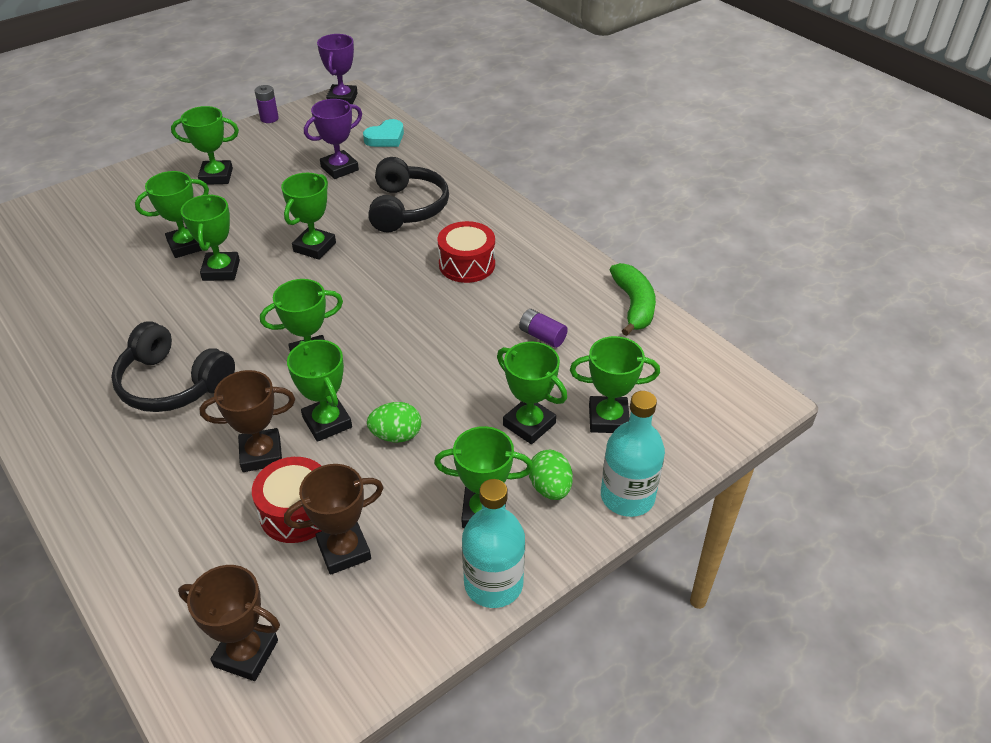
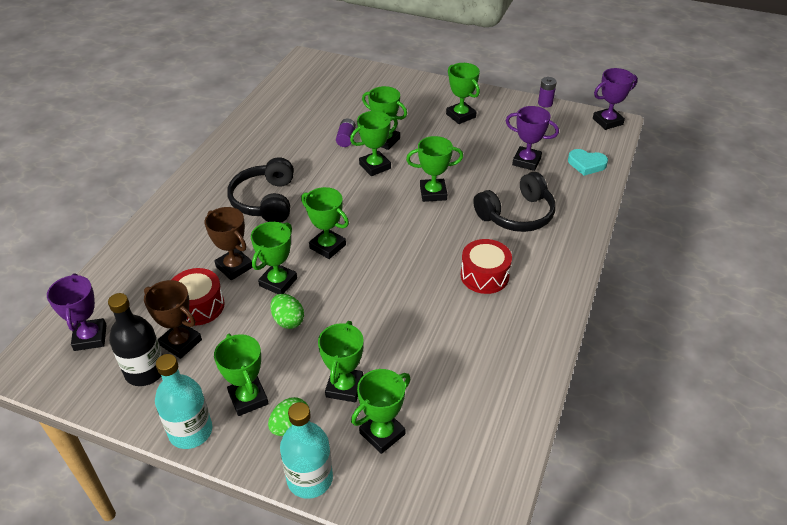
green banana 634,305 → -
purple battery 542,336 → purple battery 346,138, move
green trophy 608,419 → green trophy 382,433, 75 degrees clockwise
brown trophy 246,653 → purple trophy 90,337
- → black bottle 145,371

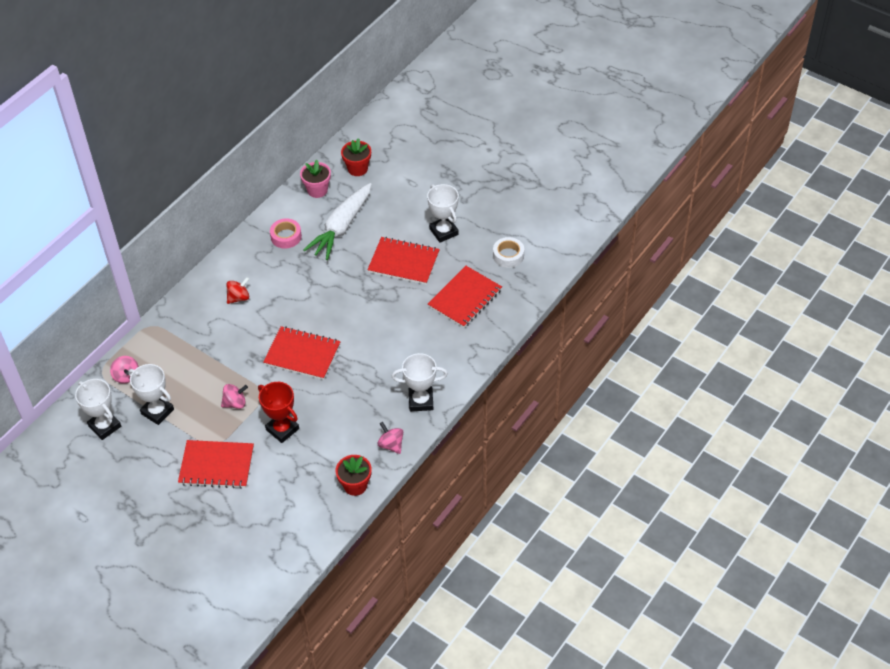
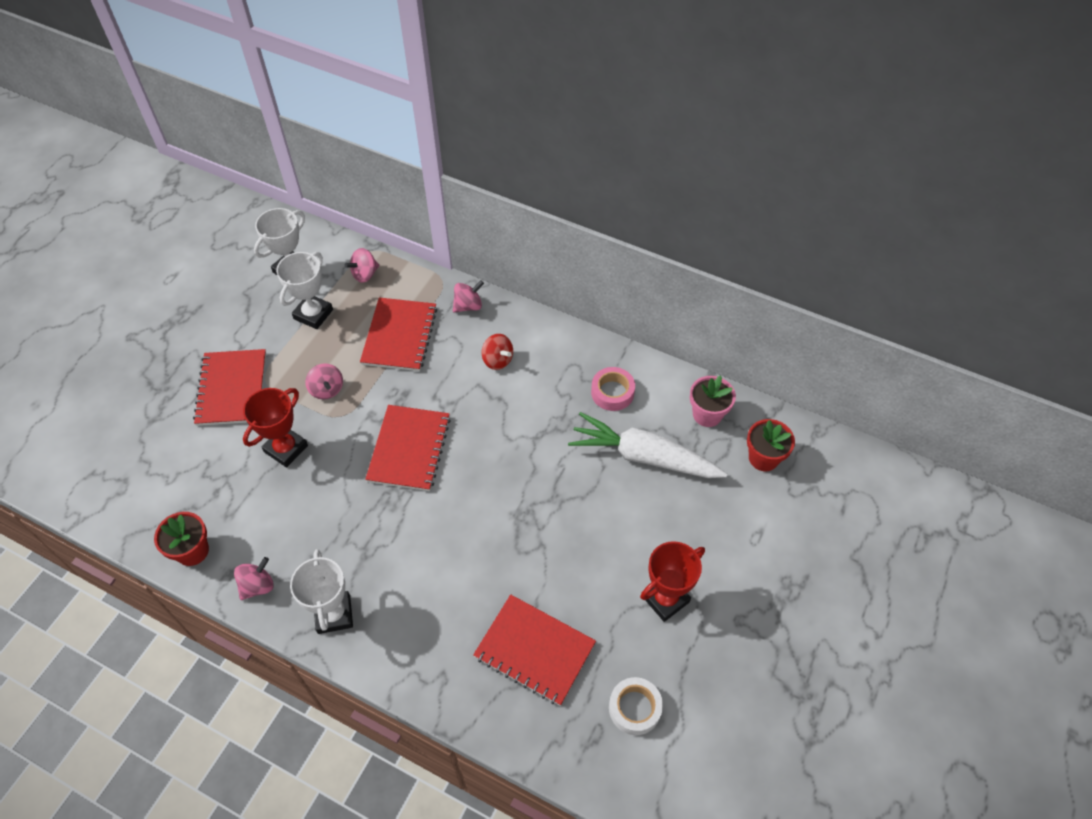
white trophy 444,231 → red trophy 665,599
red notebook 403,262 → red notebook 399,336, move
- → pink spinning top 468,306

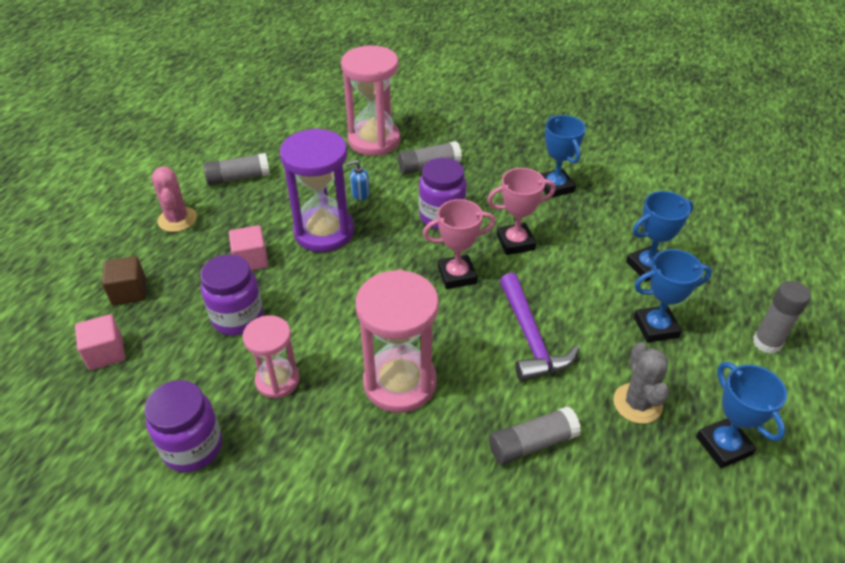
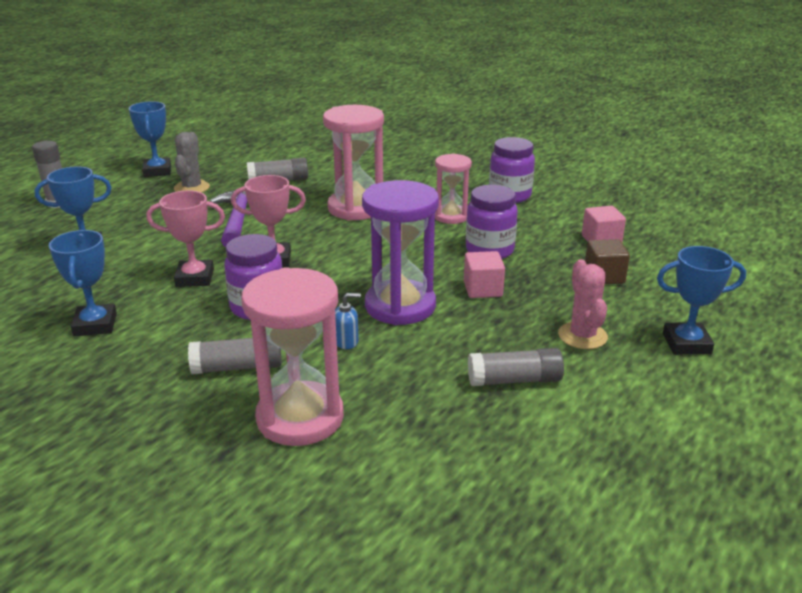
blue trophy 656,327 → blue trophy 686,344, move

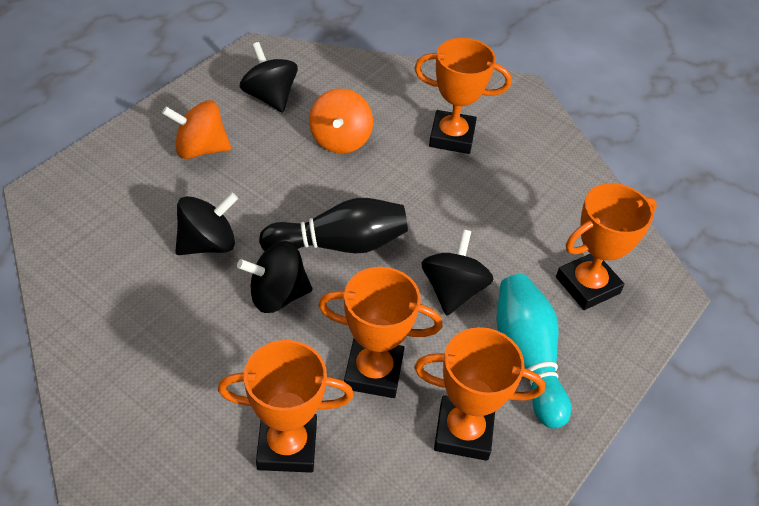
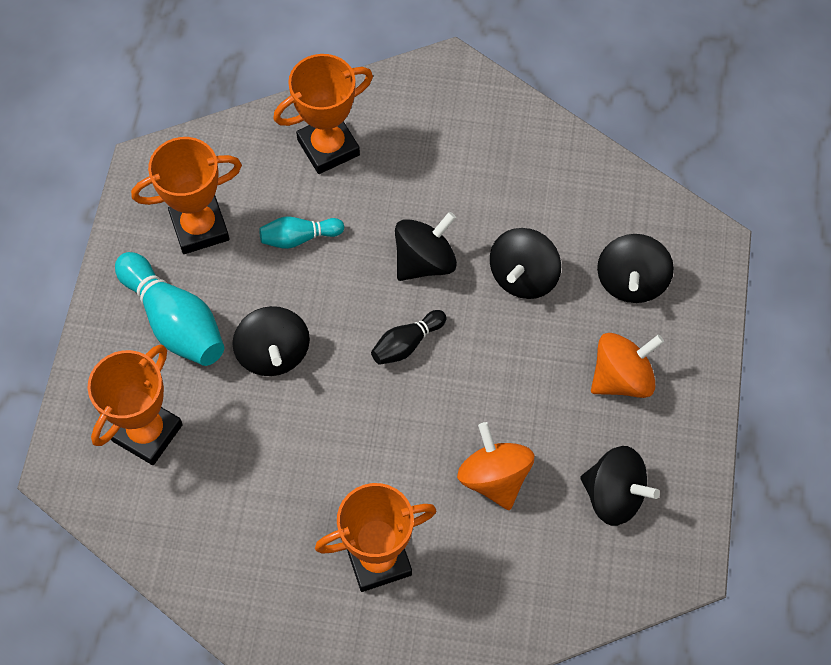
black bowling pin 339,244 → black bowling pin 407,344, x0.56
orange trophy 373,372 → turquoise bowling pin 299,238
- → black spinning top 631,282

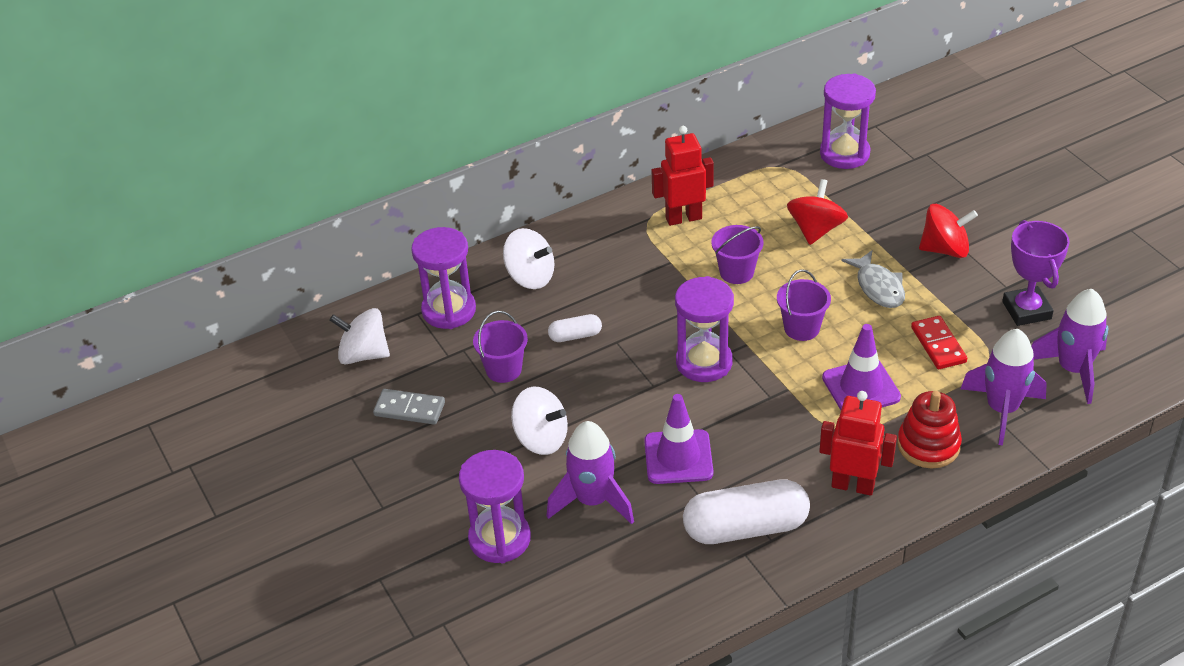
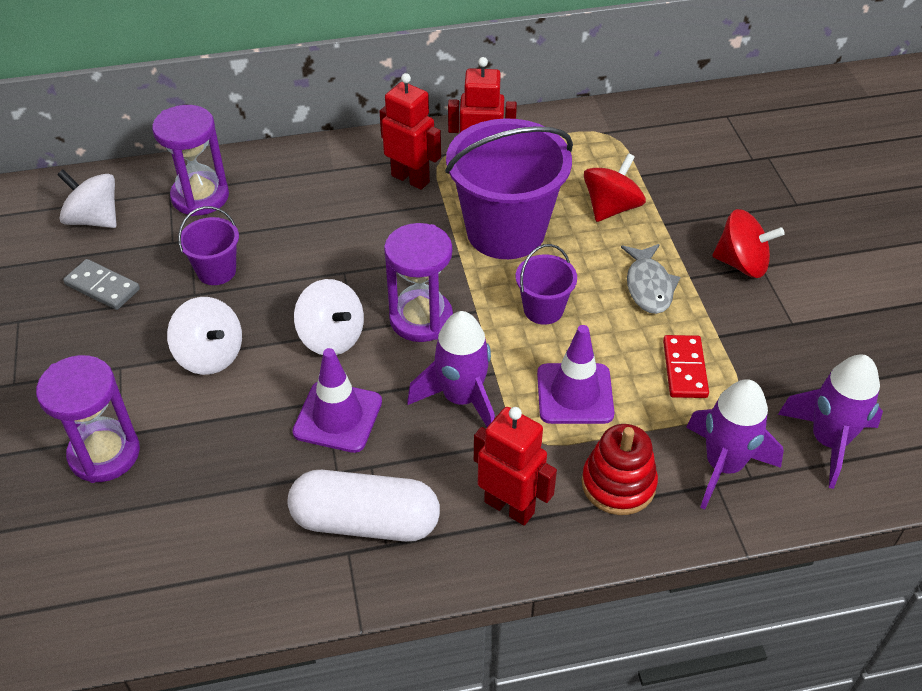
purple hourglass 844,154 → -
purple trophy 1026,310 → -
purple bucket 736,272 → purple bucket 505,231, x2.10
white spinning top 530,277 → white spinning top 331,337, move
white capsule 575,336 → -
purple rocket 592,500 → purple rocket 461,398, move
- → red robot 410,178

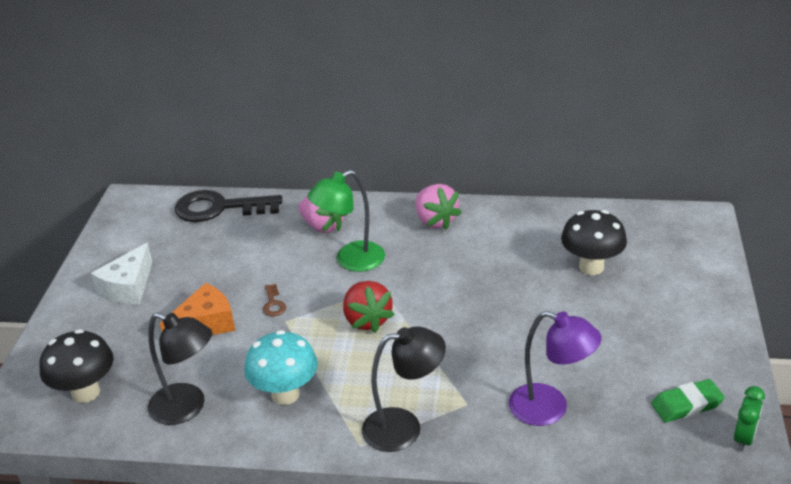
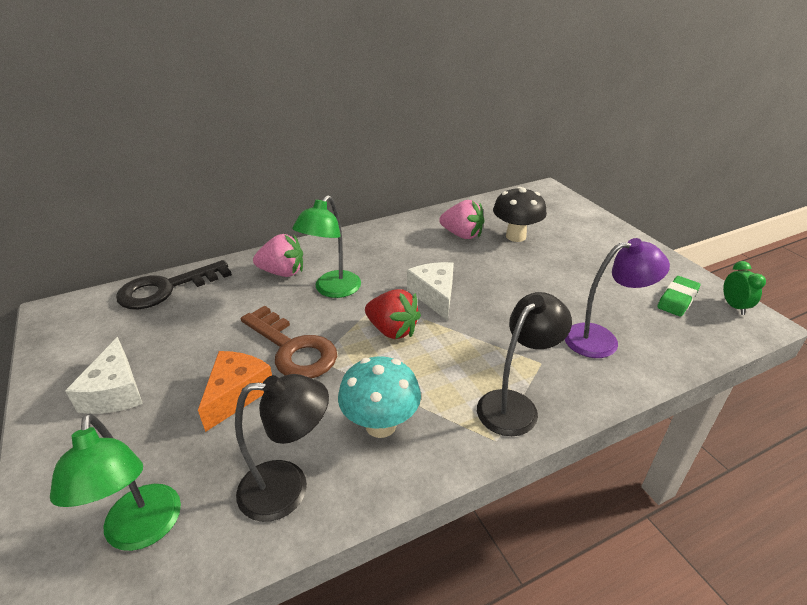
pink strawberry 435,221 → pink strawberry 462,235, move
brown key 273,304 → brown key 293,349, x2.50
black mushroom 86,392 → green lamp 142,531
- → white cheese 434,295

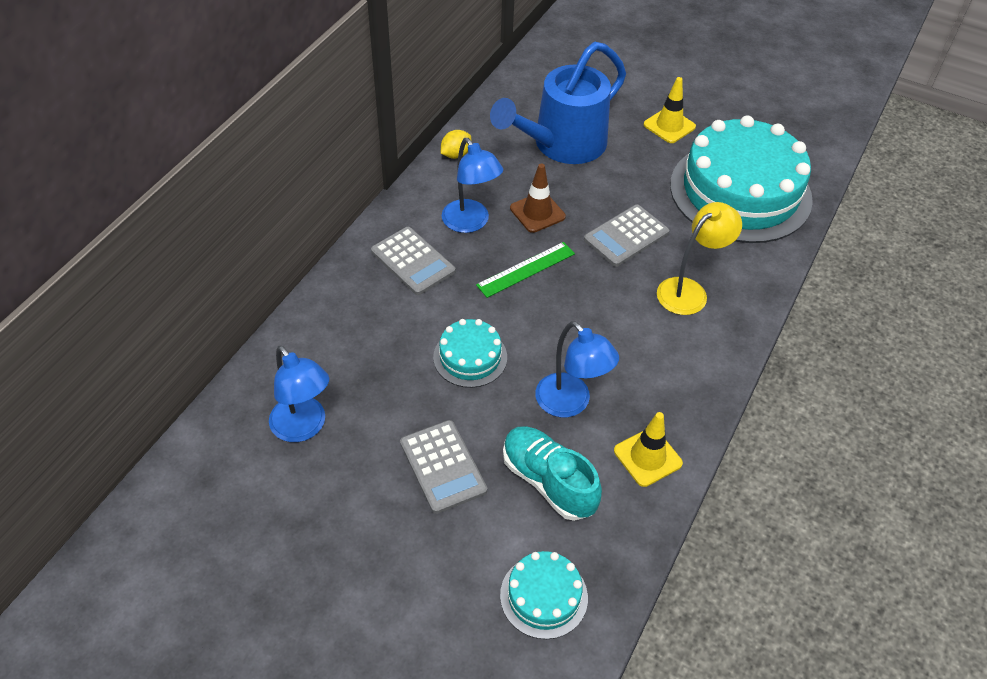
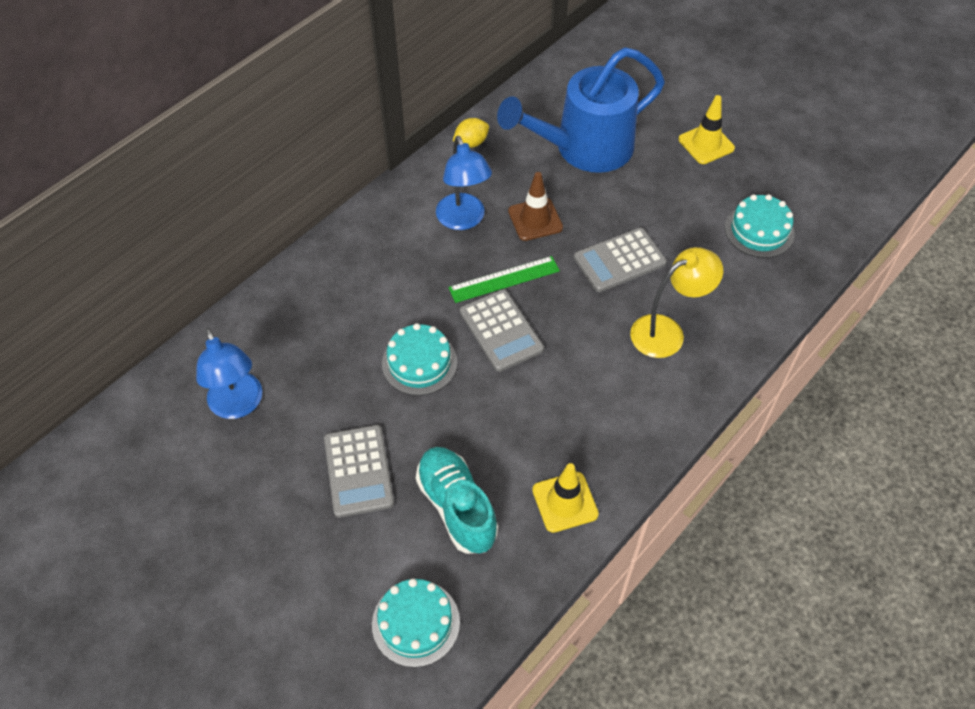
turquoise cake 740,192 → turquoise cake 759,230, x0.45
grey calculator 413,261 → grey calculator 501,330, move
blue lamp 570,403 → -

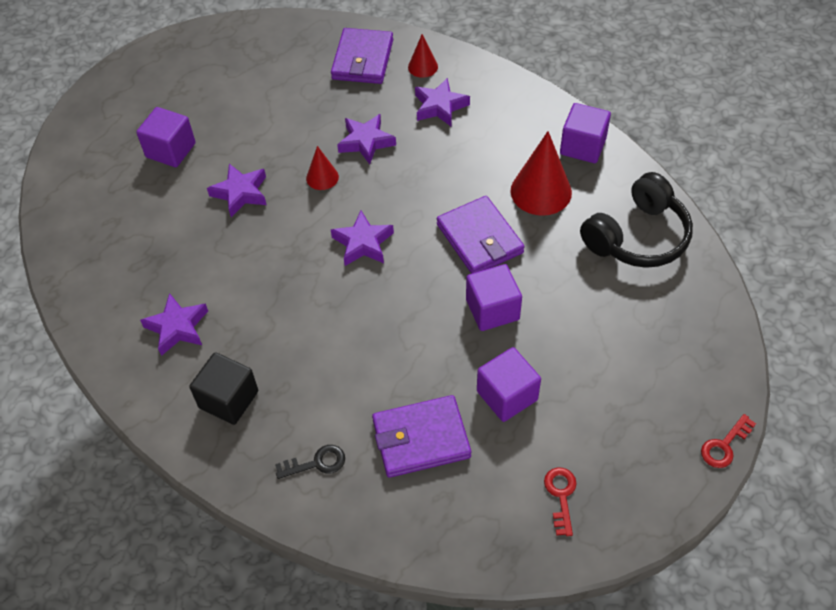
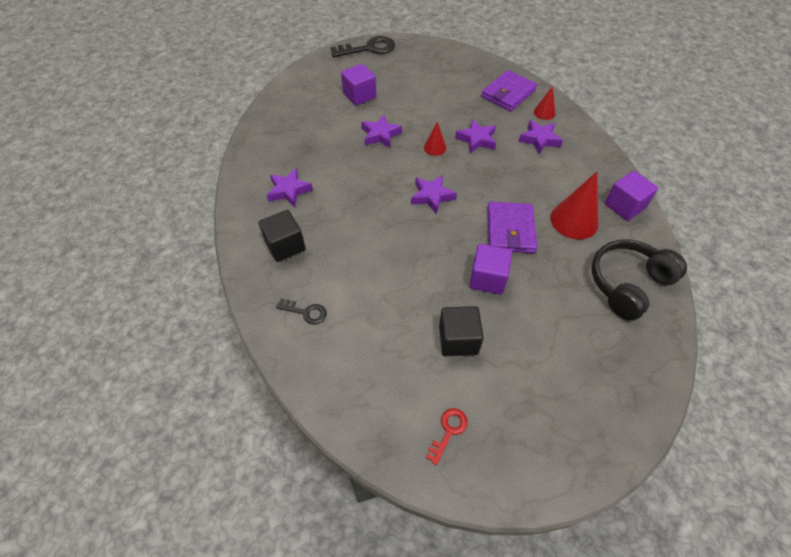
black headphones 637,237 → black headphones 628,284, 150 degrees clockwise
purple cube 507,395 → black cube 458,339
purple wallet 421,439 → -
red key 724,445 → -
- → black key 368,48

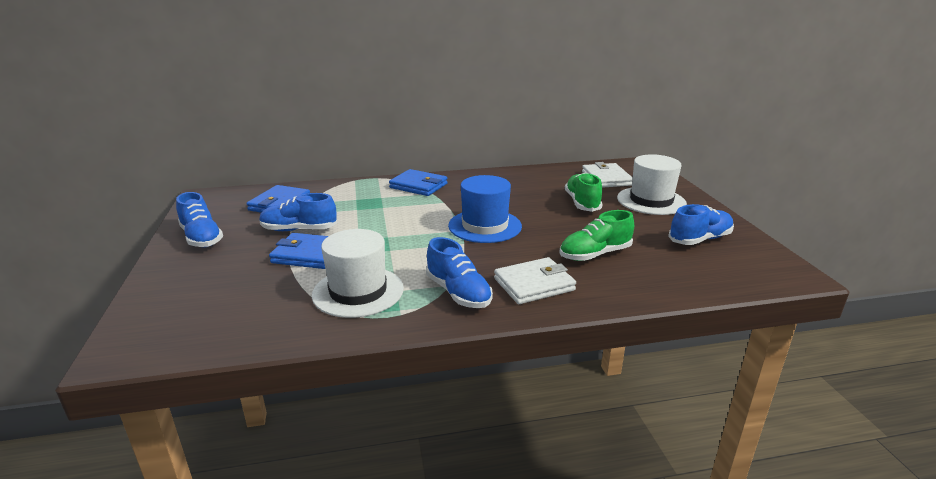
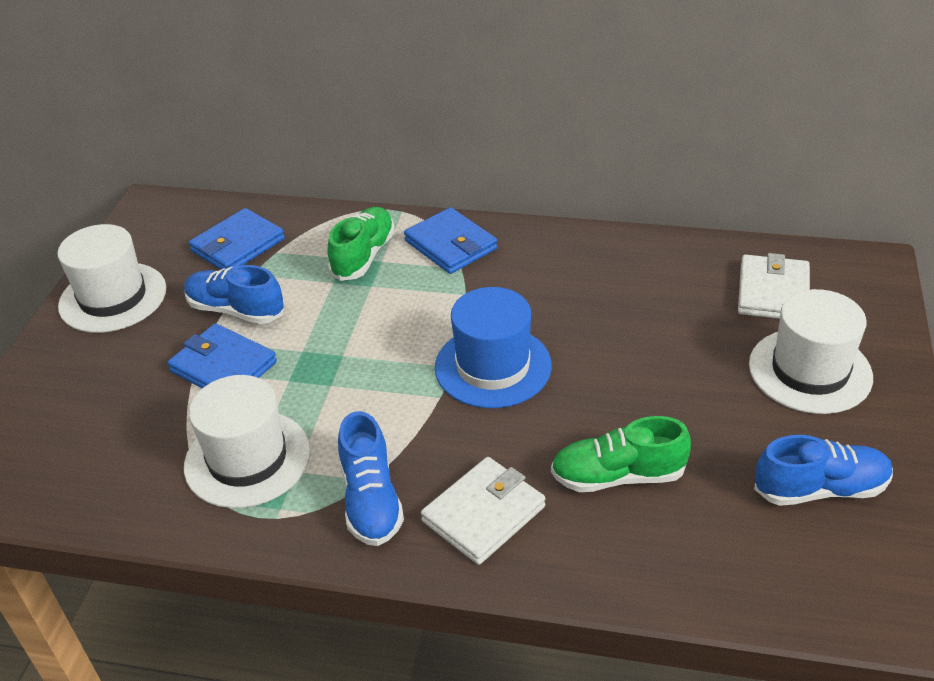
green shoe 582,203 → green shoe 363,256, move
blue shoe 201,238 → white hat 113,297
white wallet 534,284 → white wallet 483,514, 45 degrees counterclockwise

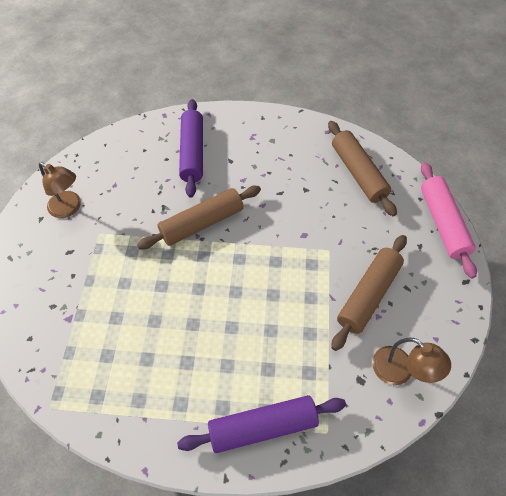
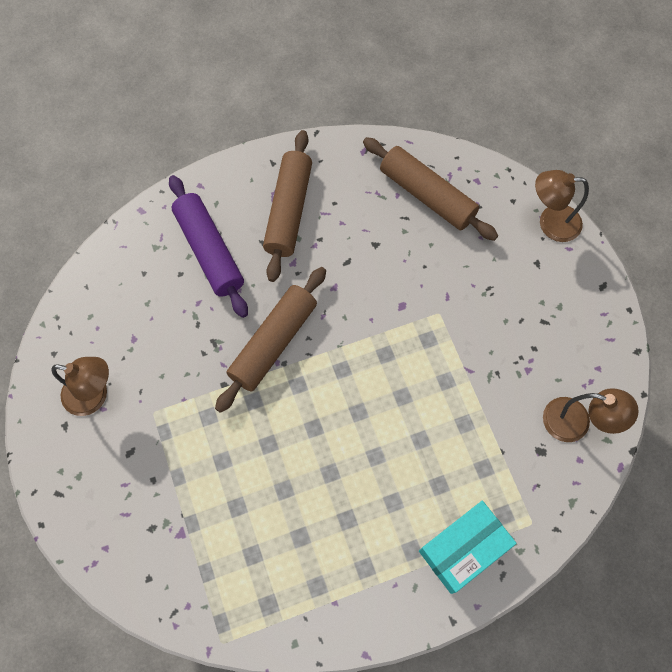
pink rolling pin 443,223 → brown lamp 550,223
brown rolling pin 368,294 → brown rolling pin 288,211, move
purple rolling pin 263,426 → turquoise box 463,549

